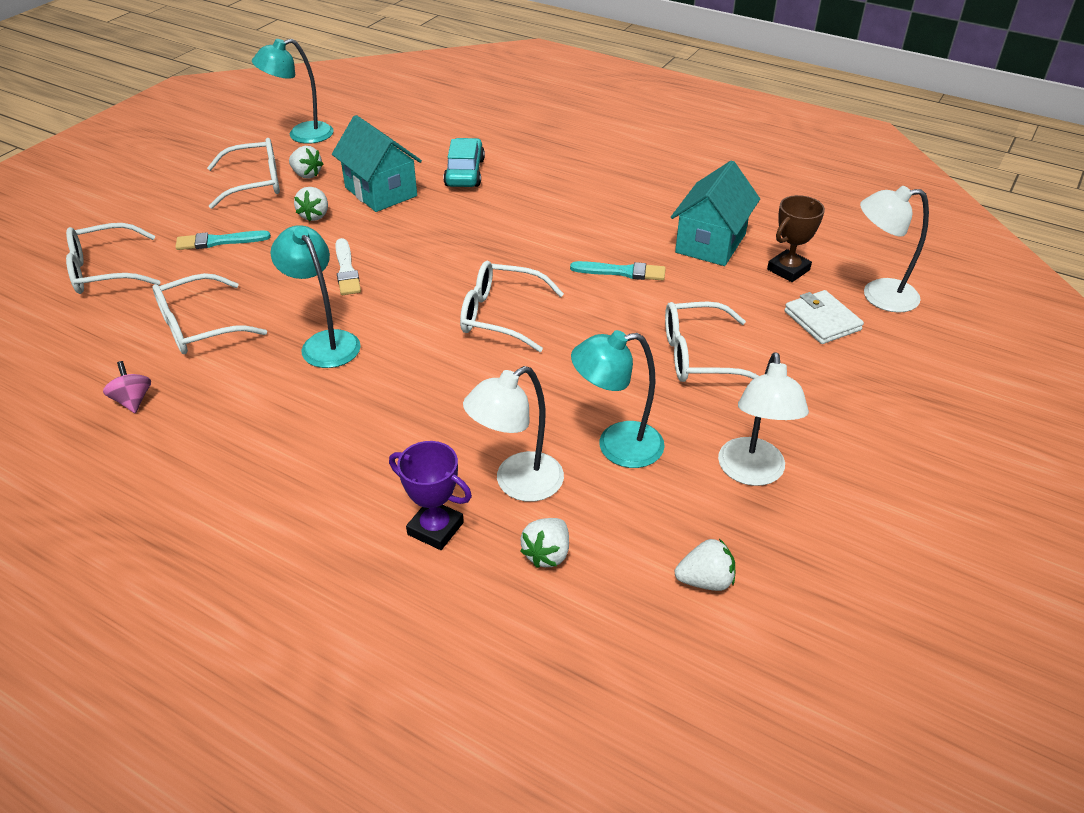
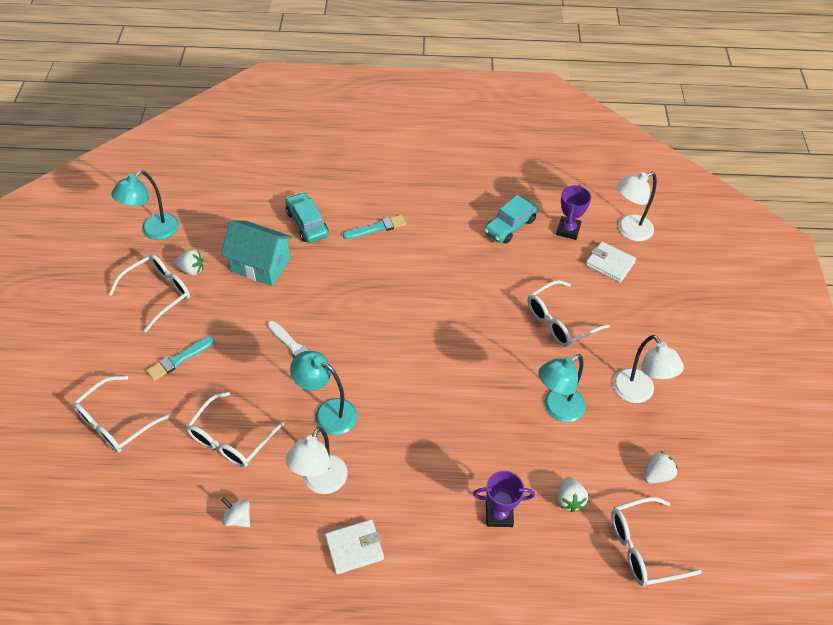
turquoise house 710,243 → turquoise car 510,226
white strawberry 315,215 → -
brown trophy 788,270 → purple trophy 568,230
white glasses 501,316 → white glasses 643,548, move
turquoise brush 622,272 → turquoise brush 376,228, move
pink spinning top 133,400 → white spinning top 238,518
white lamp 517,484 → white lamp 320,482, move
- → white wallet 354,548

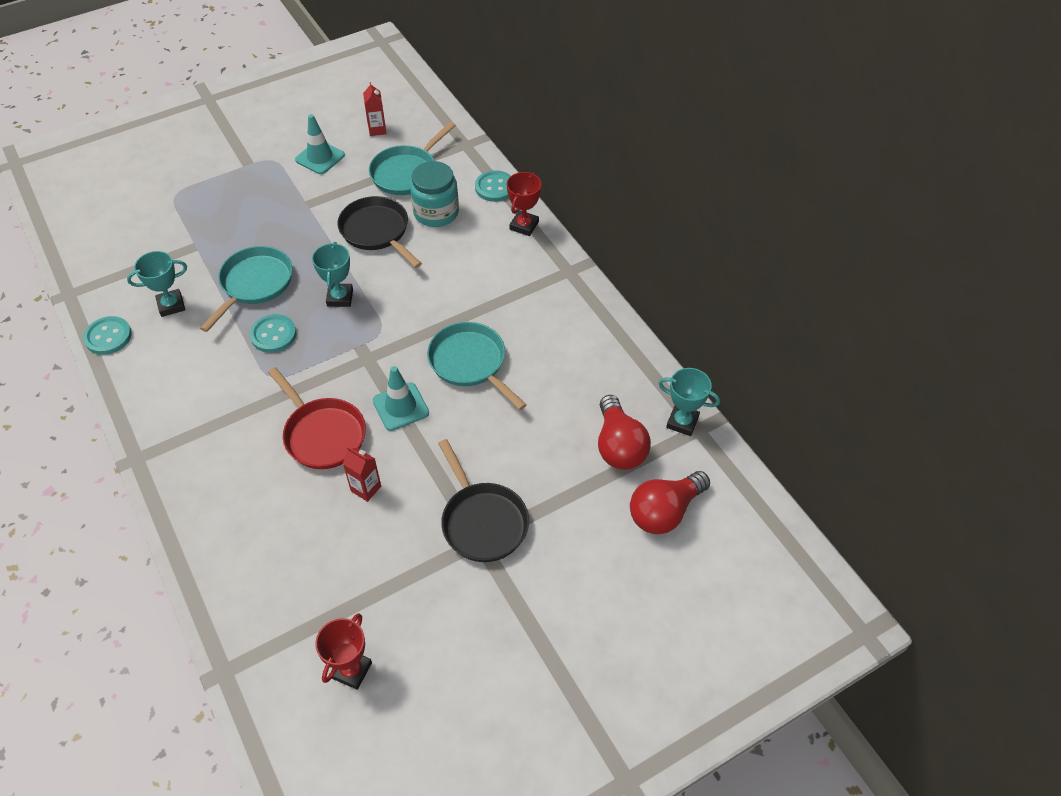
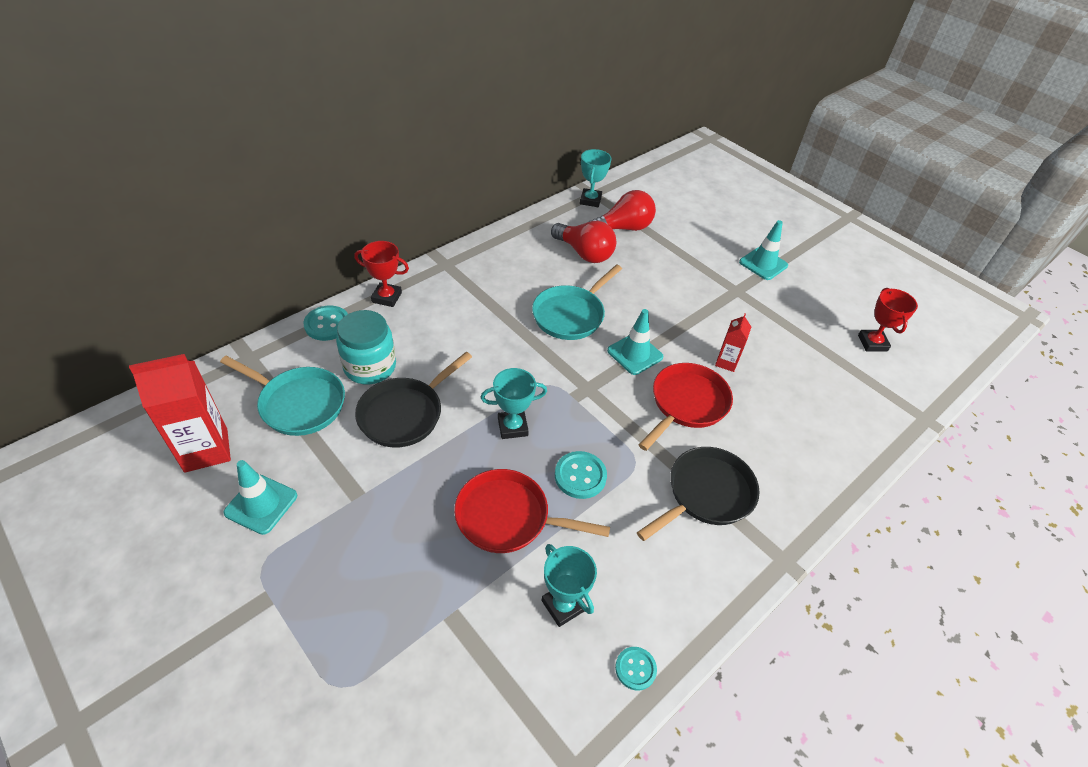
red carton 377,130 → red carton 206,450, x1.89
turquoise pan 254,284 → red pan 508,517
turquoise button 108,337 → turquoise button 635,669, x0.65
black pan 482,521 → black pan 706,494, move
red light bulb 664,512 → red light bulb 584,253, move
red trophy 351,670 → red trophy 872,343, 75 degrees clockwise
- → turquoise traffic cone 763,264

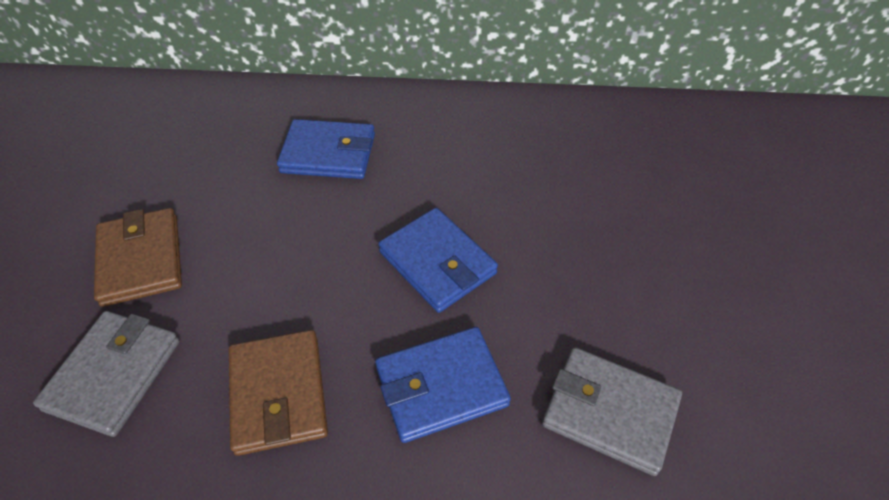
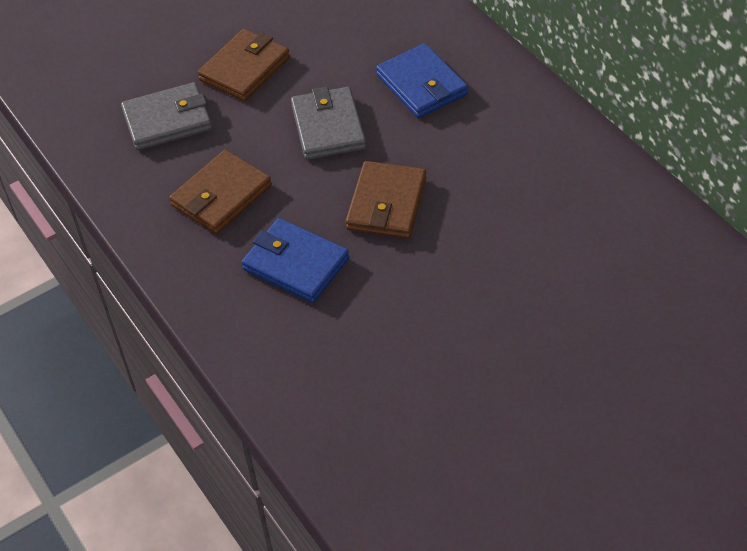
blue wallet 437,263 → brown wallet 386,204
grey wallet 609,412 → grey wallet 328,127, move

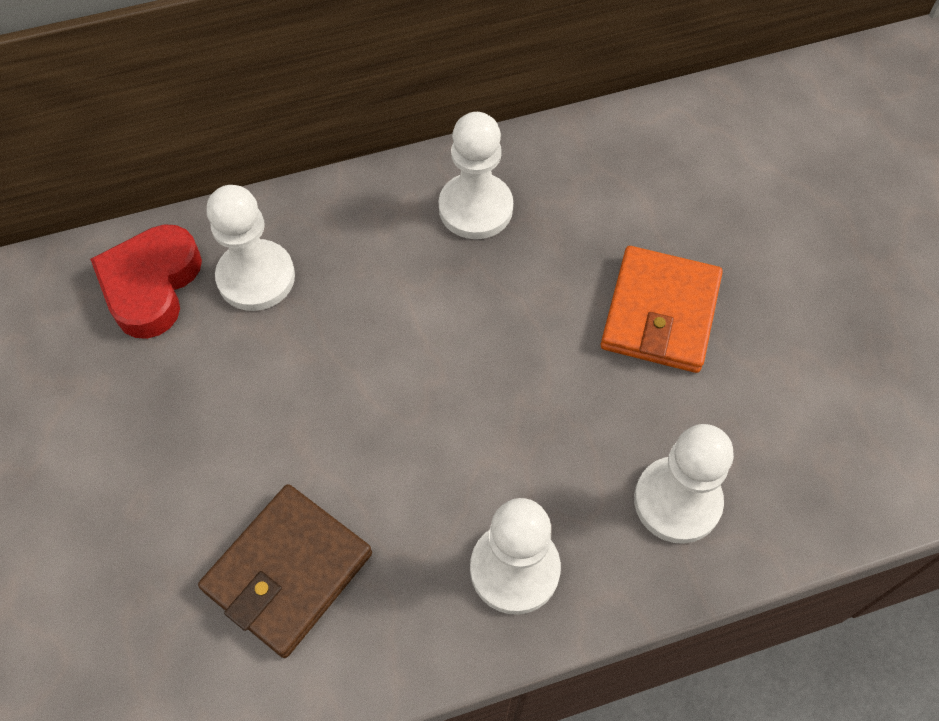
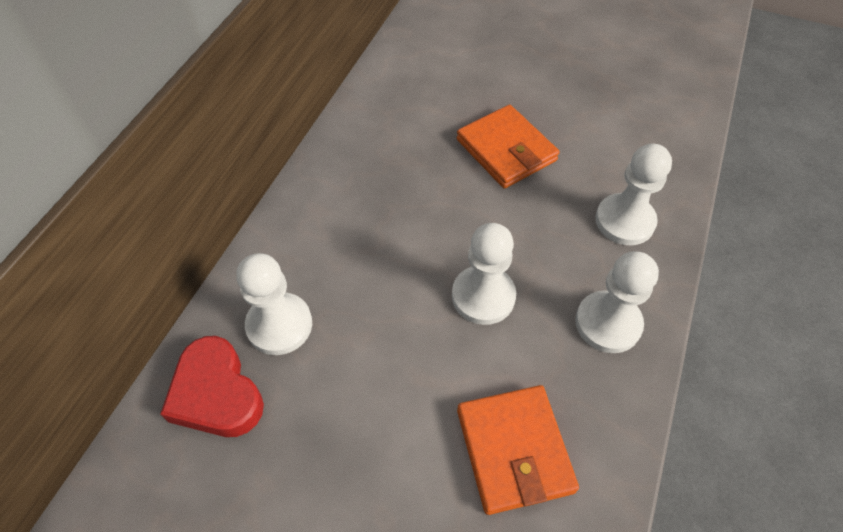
white pawn 475,208 → white pawn 483,296, move
brown wallet 288,572 → orange wallet 514,450

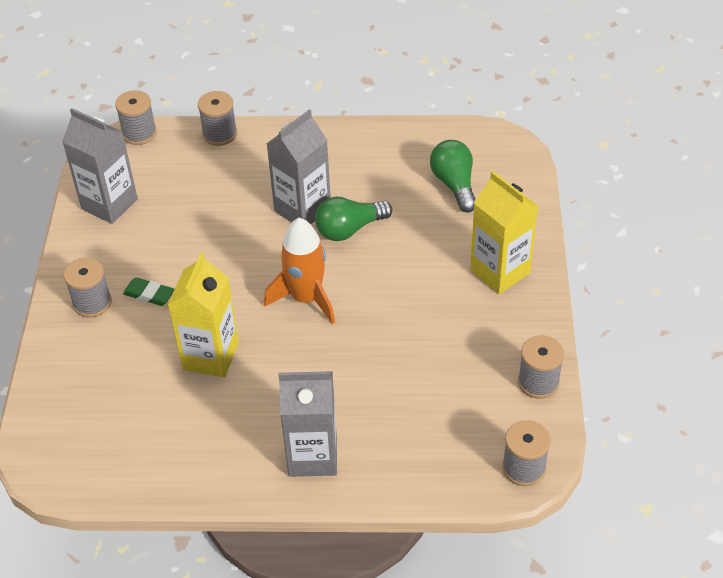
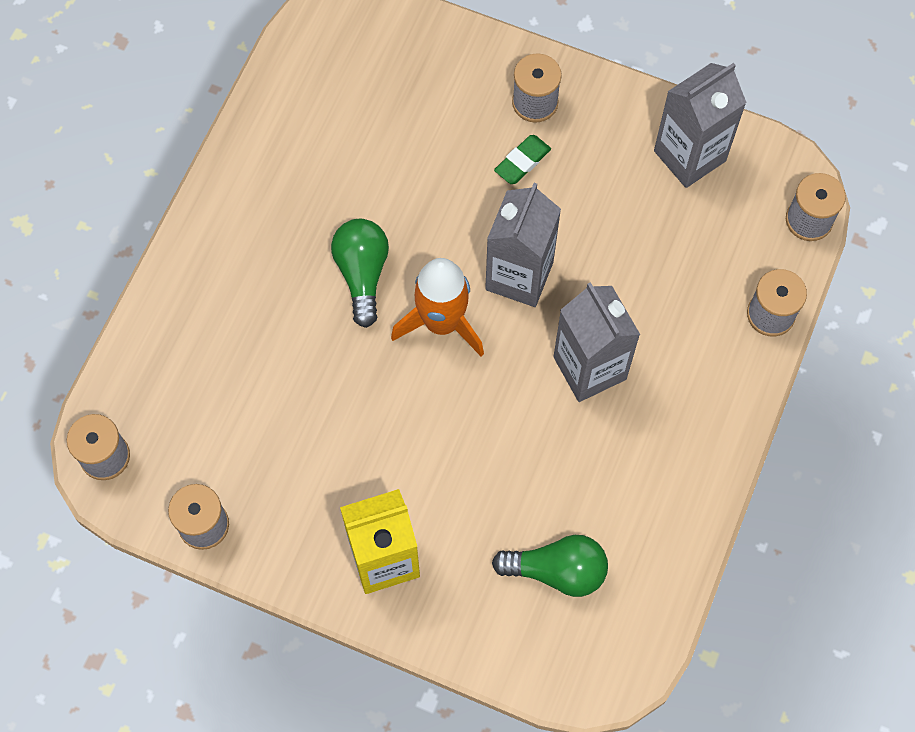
green light bulb 349,229 → green light bulb 362,274, move
yellow carton 210,356 → -
grey carton 312,456 → grey carton 519,276, move

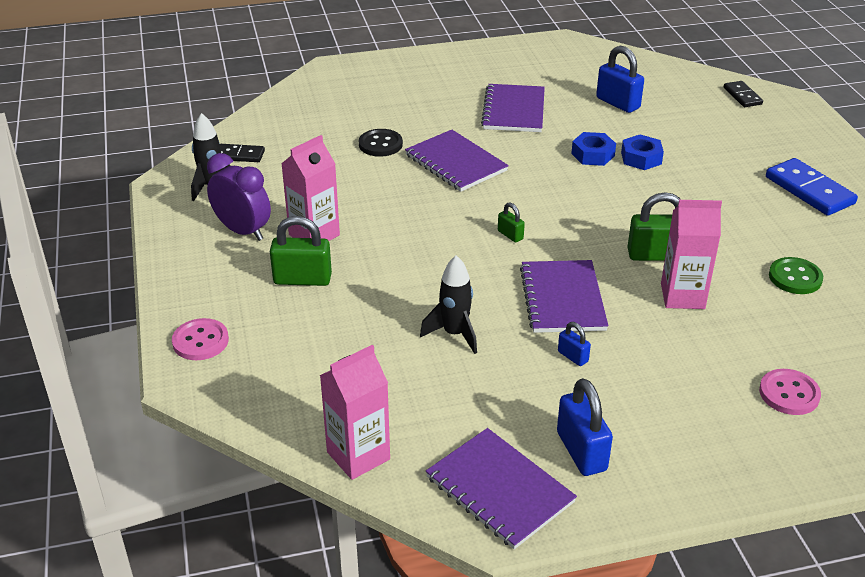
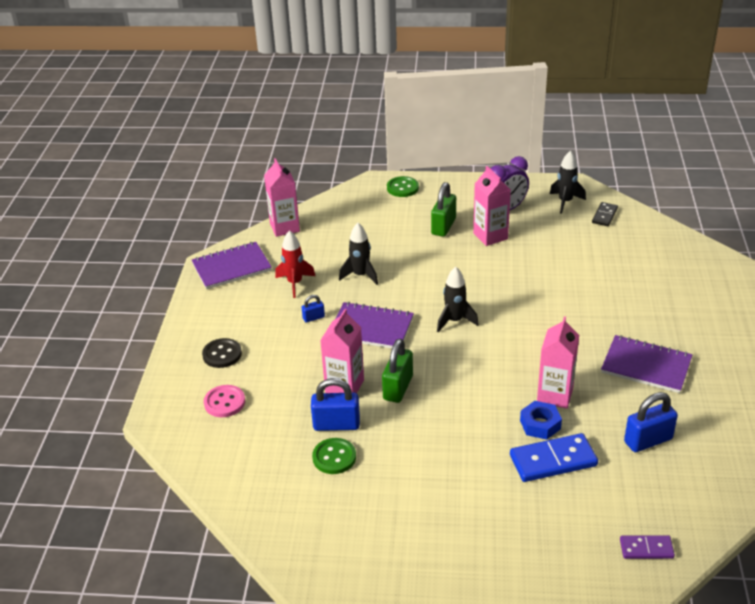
black domino 742,96 → purple domino 646,549
black button 380,144 → black button 222,354, move
purple notebook 455,163 → -
blue nut 593,154 → pink carton 555,395
blue domino 809,190 → blue domino 553,461, move
green padlock 510,235 → black rocket 454,321
pink button 200,341 → green button 402,188
blue padlock 581,451 → blue padlock 336,424, move
- → red rocket 295,283

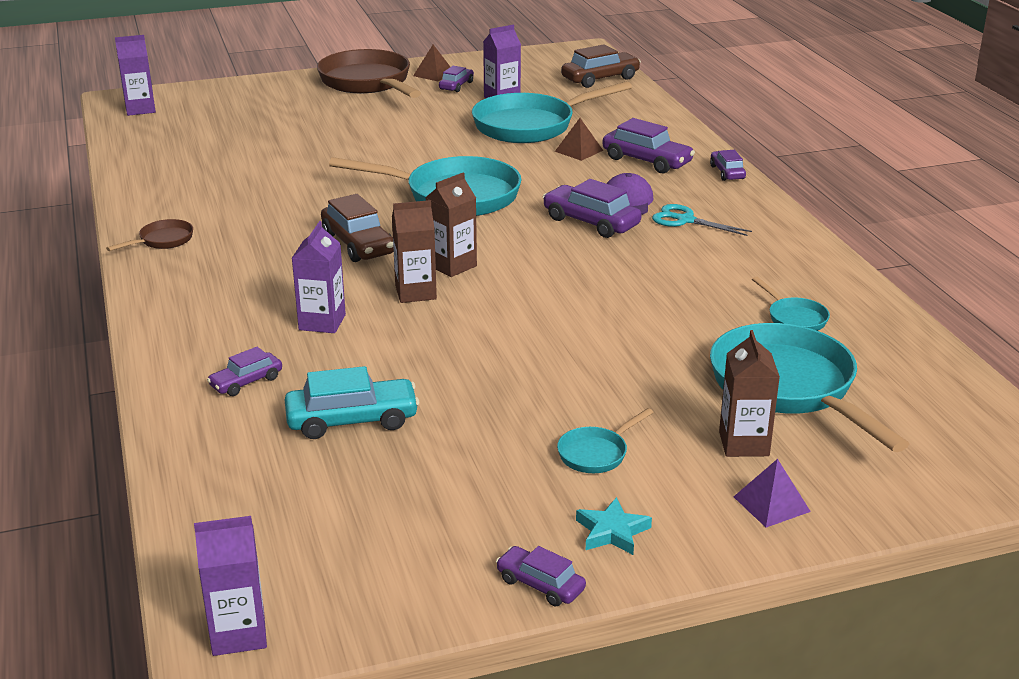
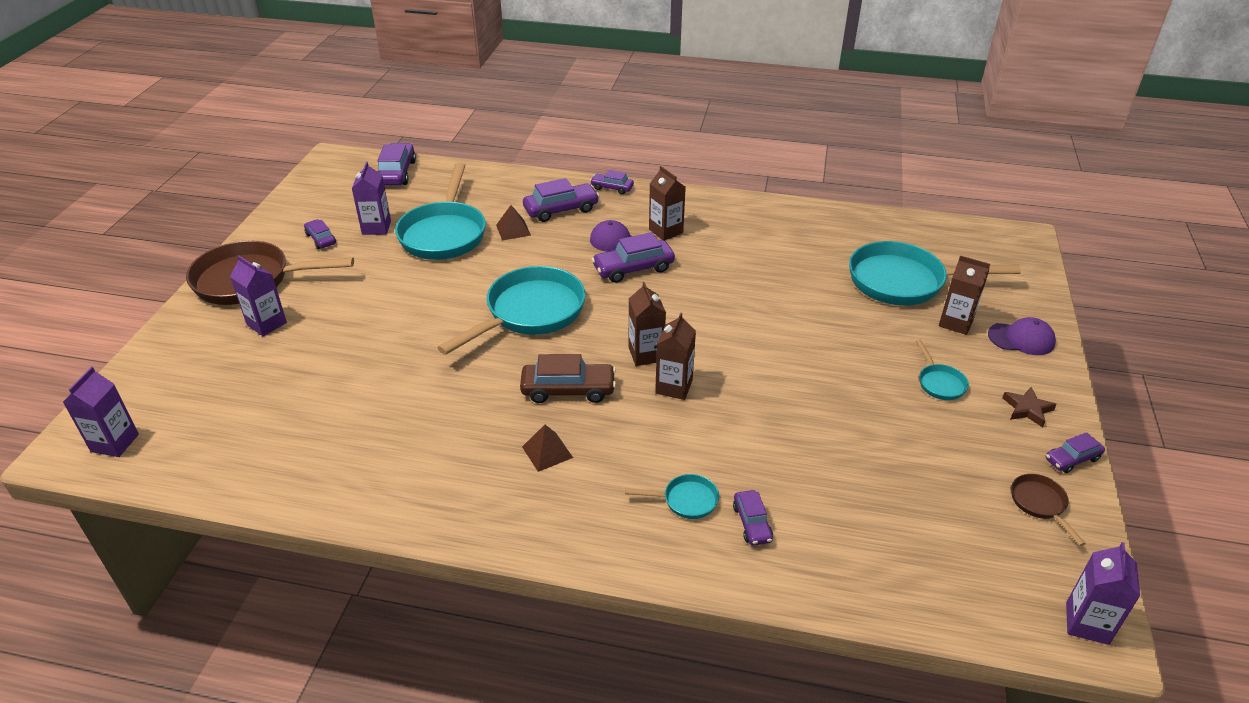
brown car 600,79 → purple car 397,173
brown pyramid 433,74 → brown pyramid 547,452, move
turquoise scissors 685,220 → brown carton 666,231
brown pan 162,240 → brown pan 1040,504, move
purple carton 322,322 → purple carton 266,324, move
turquoise pan 794,318 → turquoise pan 686,500, move
turquoise car 352,420 → -
purple pyramid 771,504 → purple cap 1021,339
turquoise star 612,532 → brown star 1027,409

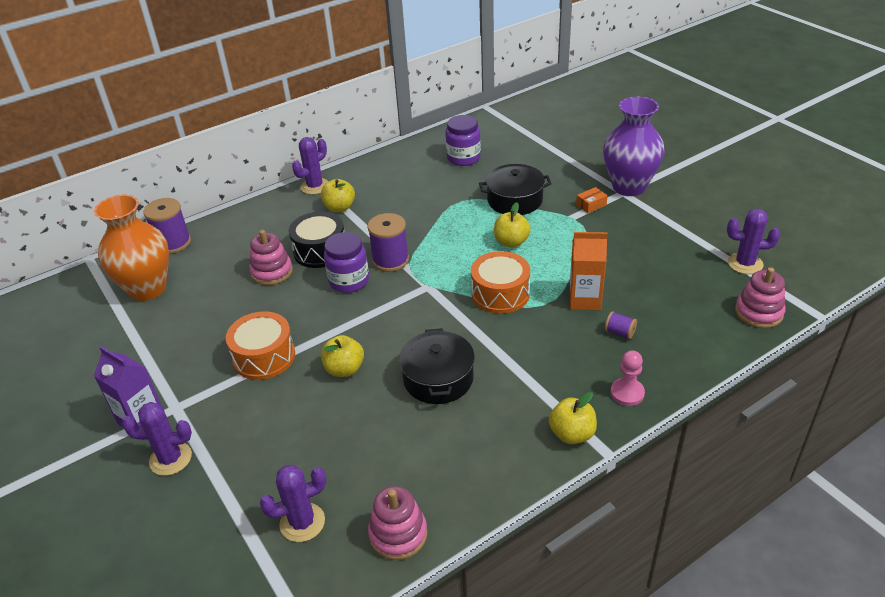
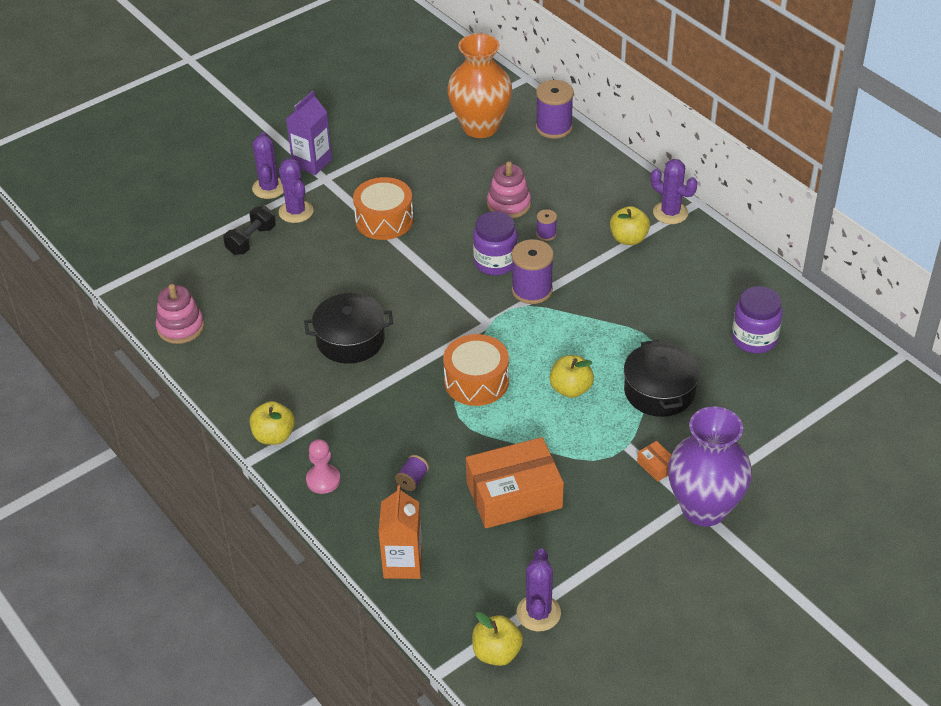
black drum 320,251 → purple spool 546,234
orange carton 584,300 → orange carton 403,563, move
pink stacking toy 758,312 → -
yellow apple 344,369 → yellow apple 496,652, move
purple cactus 302,522 → purple cactus 296,212, move
- → black dumbbell 251,240
- → orange box 514,495

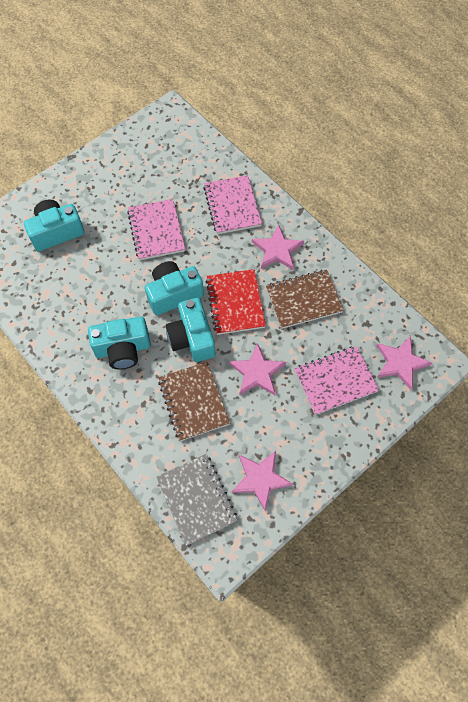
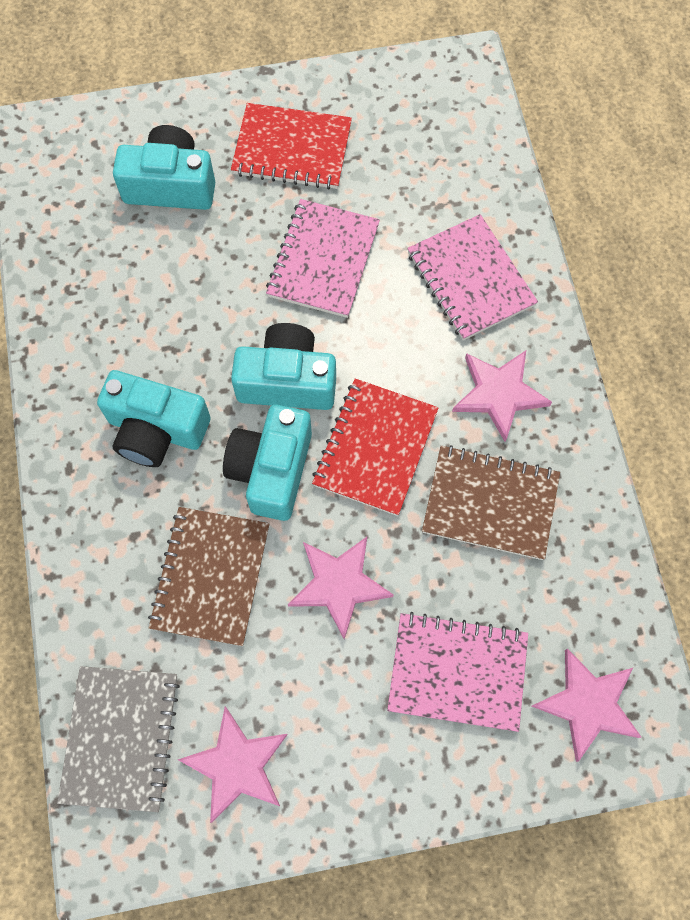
pink notebook 232,206 → pink notebook 470,279, 45 degrees counterclockwise
- → red notebook 292,149

